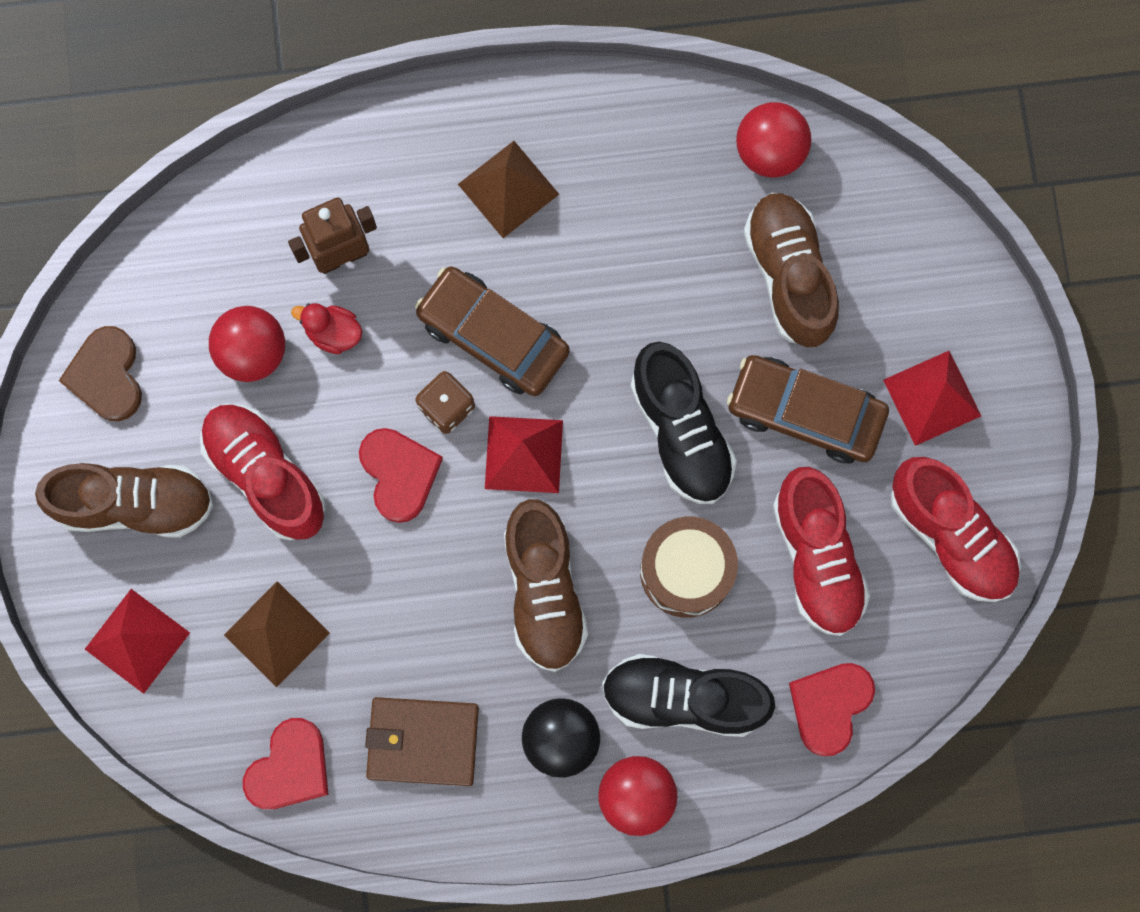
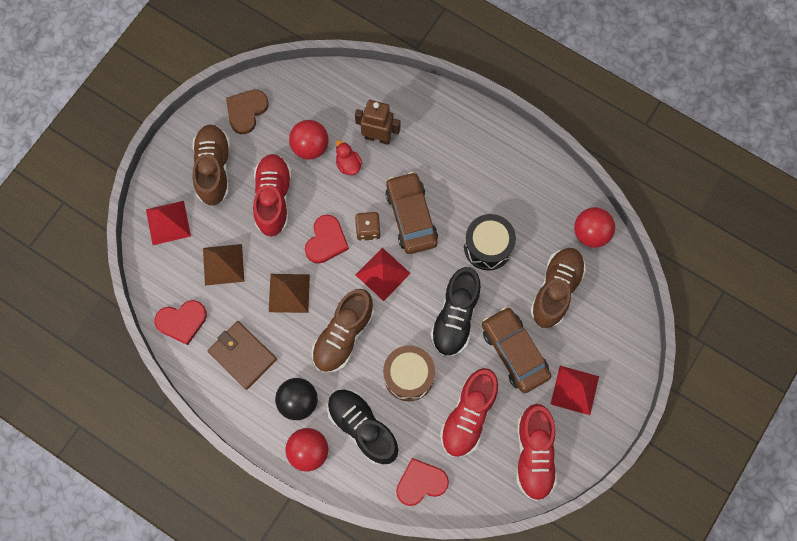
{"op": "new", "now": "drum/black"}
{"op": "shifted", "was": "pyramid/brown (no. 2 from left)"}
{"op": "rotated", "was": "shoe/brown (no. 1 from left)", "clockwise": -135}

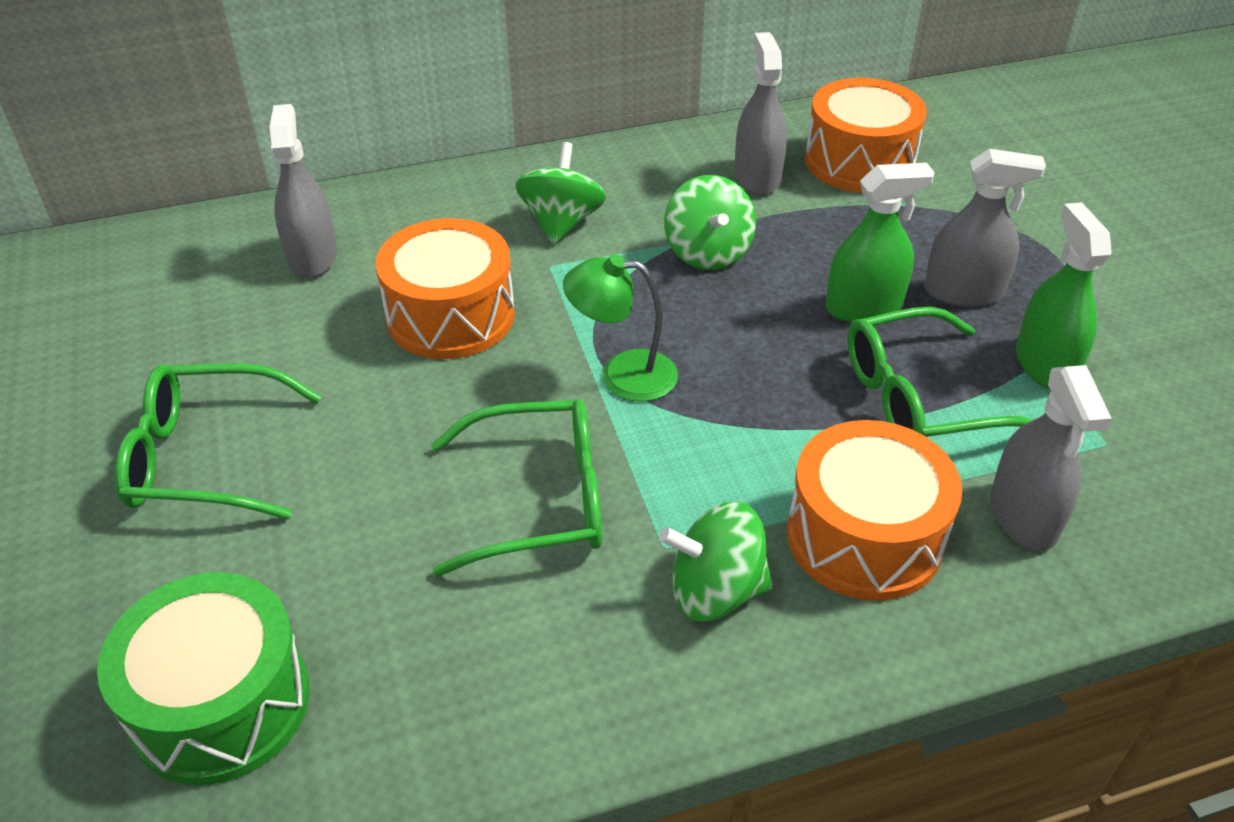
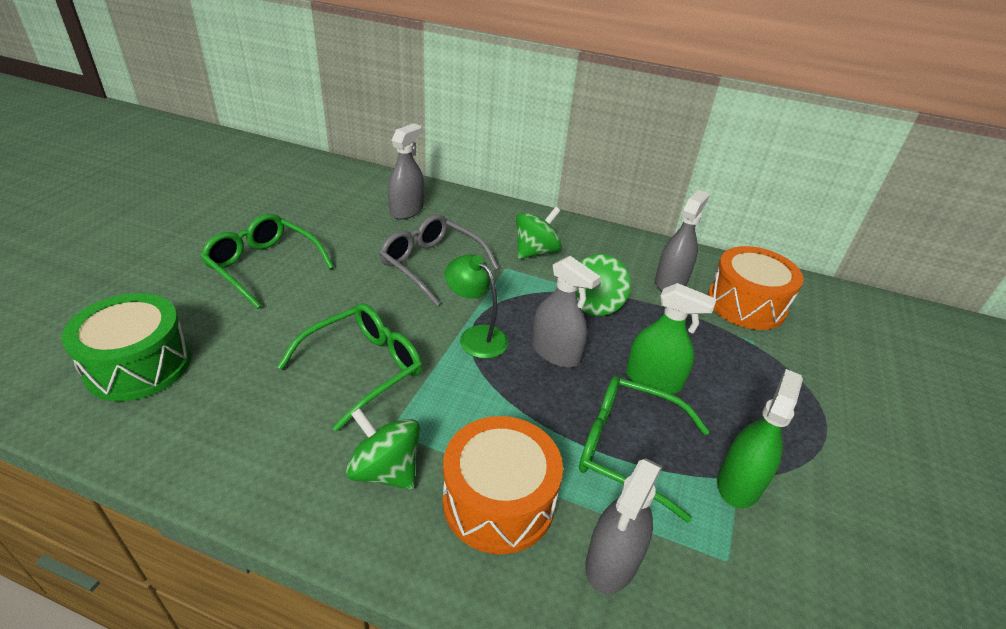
{"op": "shifted", "was": "spray bottle/grey (no. 3 from left in the first image)", "now": "spray bottle/grey (no. 2 from left)"}
{"op": "swapped", "was": "drum/orange (no. 1 from left)", "now": "glasses/grey"}
{"op": "rotated", "was": "glasses/green (no. 2 from left)", "clockwise": -75}

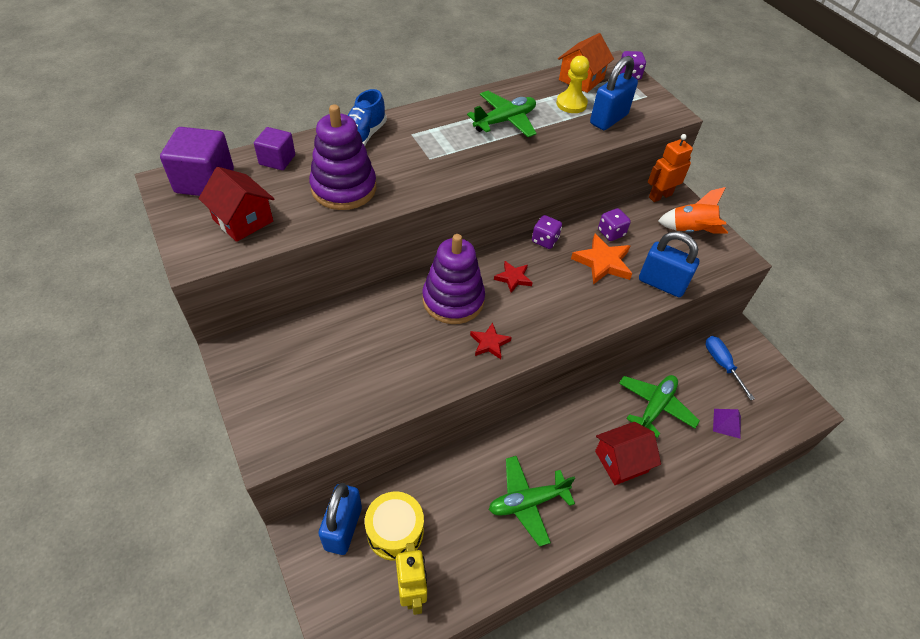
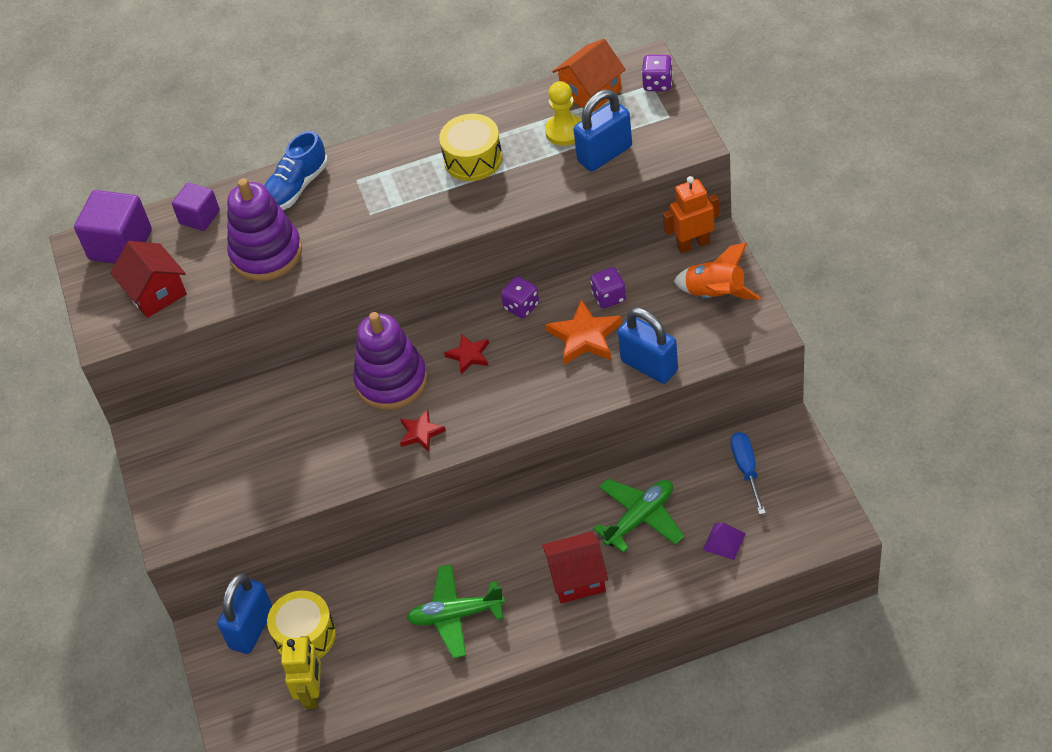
{"op": "swapped", "was": "plane/green (no. 1 from left)", "now": "drum/yellow (no. 2 from left)"}

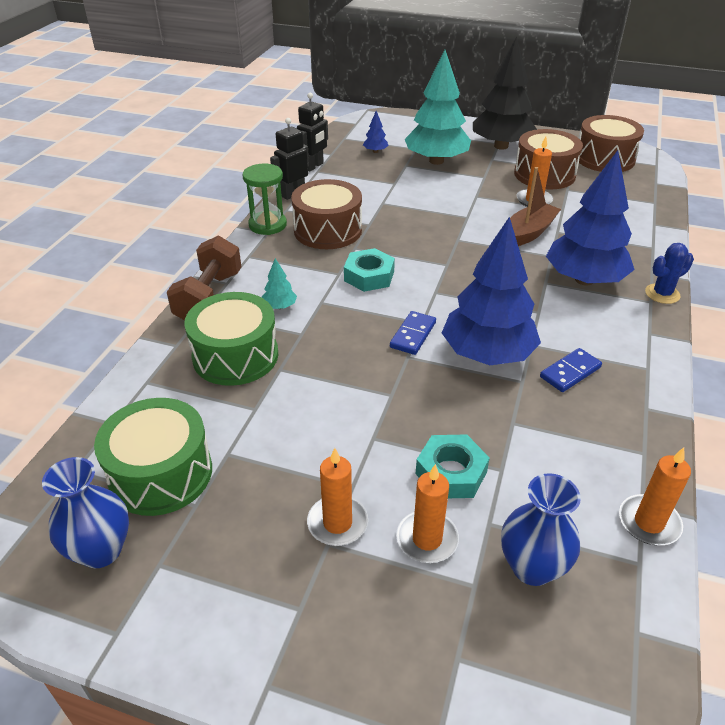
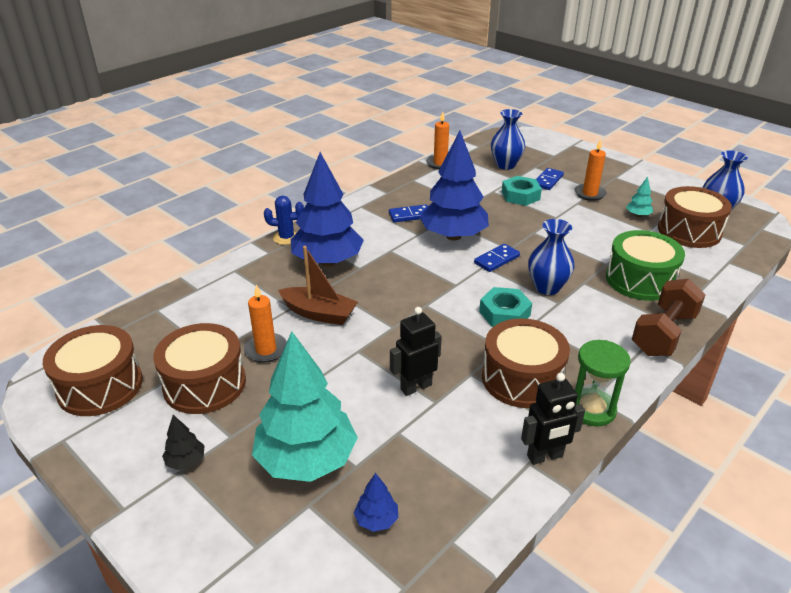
{"op": "new", "now": "vase/blue (no. 2 from left)"}
{"op": "shifted", "was": "tree/turquoise (no. 1 from left in the first image)", "now": "tree/turquoise (no. 2 from left)"}
{"op": "shifted", "was": "robot/black (no. 2 from left in the first image)", "now": "robot/black (no. 1 from left)"}
{"op": "swapped", "was": "candle/orange (no. 2 from left)", "now": "domino/blue (no. 3 from left)"}
{"op": "repainted", "was": "drum/green (no. 1 from left)", "now": "drum/brown (no. 4 from left)"}
{"op": "rotated", "was": "boat/brown", "clockwise": -135}
{"op": "scaled", "was": "tree/black", "ratio": 0.4}

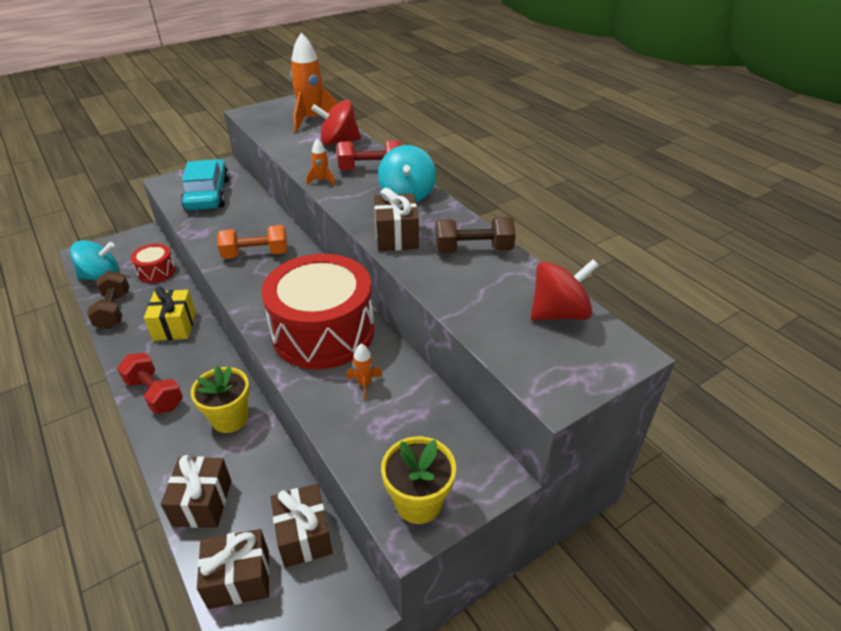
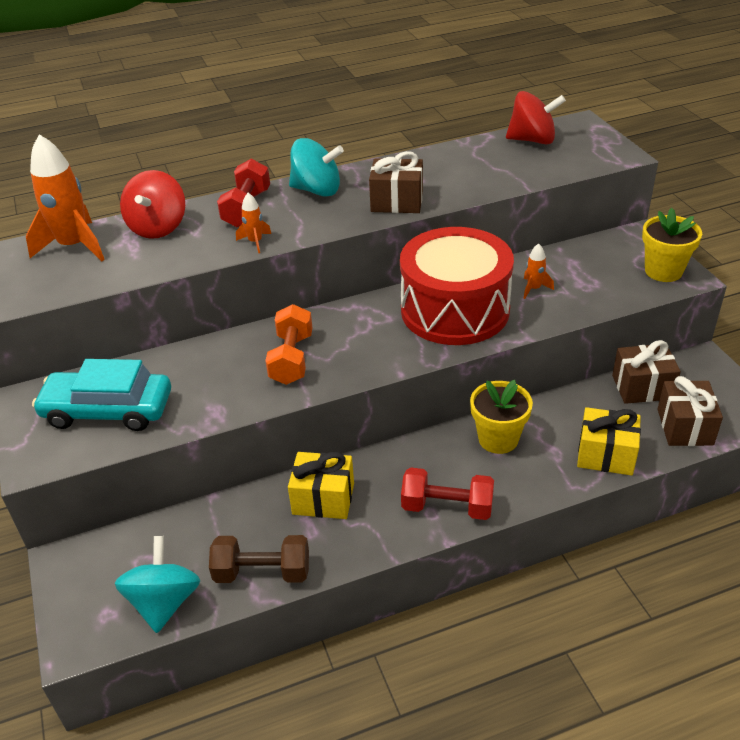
{"op": "gone", "was": "drum/red (no. 1 from left)"}
{"op": "gone", "was": "dumbbell/brown (no. 2 from left)"}
{"op": "repainted", "was": "gift/brown (no. 1 from left)", "now": "gift/yellow (no. 2 from left)"}
{"op": "rotated", "was": "dumbbell/red (no. 1 from left in the first image)", "clockwise": 45}
{"op": "rotated", "was": "spinning top/red (no. 2 from left)", "clockwise": 105}

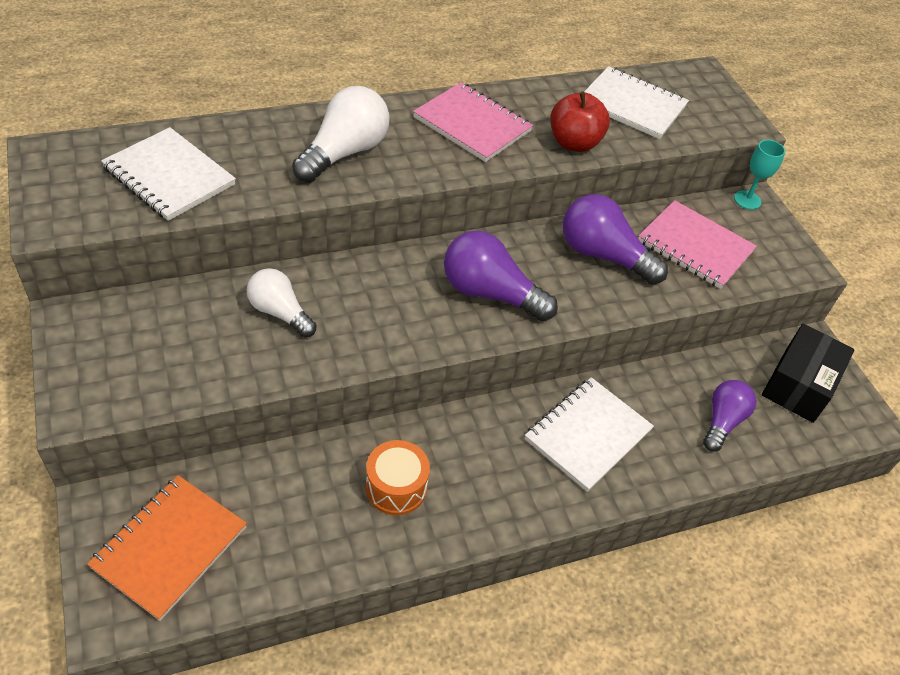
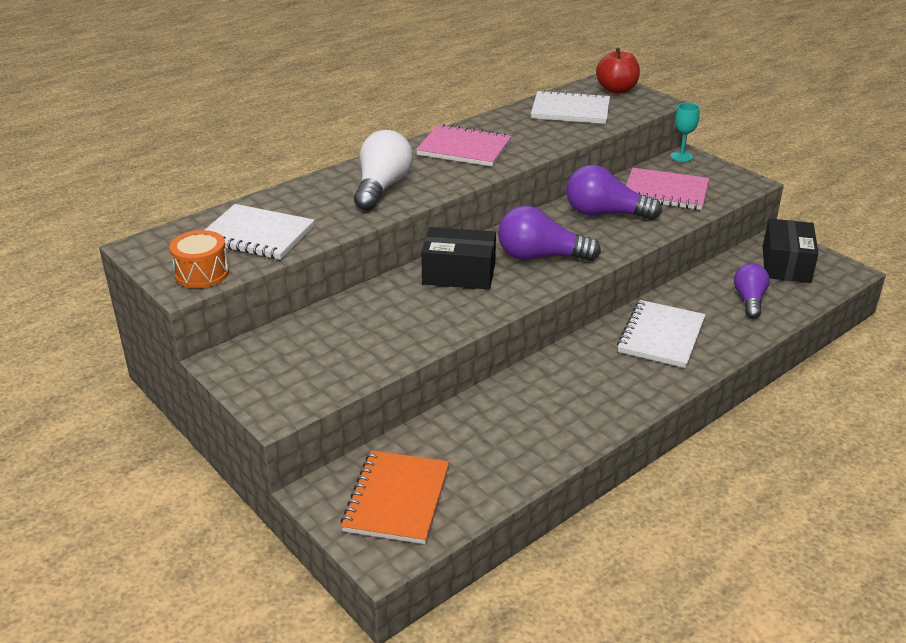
{"op": "gone", "was": "light bulb/white (no. 1 from left)"}
{"op": "new", "now": "box/black (no. 1 from left)"}
{"op": "shifted", "was": "drum/orange"}
{"op": "shifted", "was": "apple/red"}

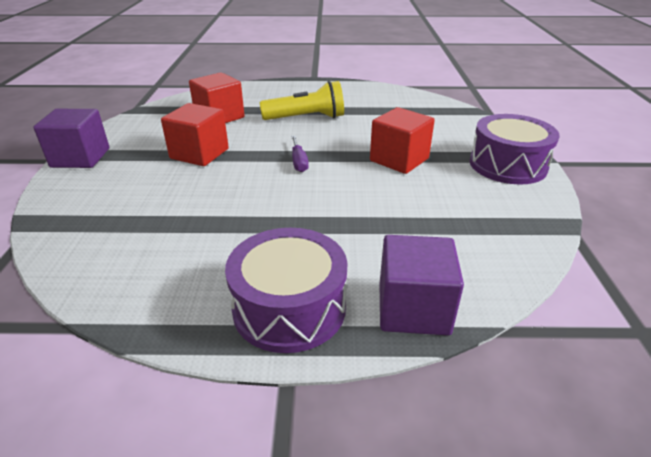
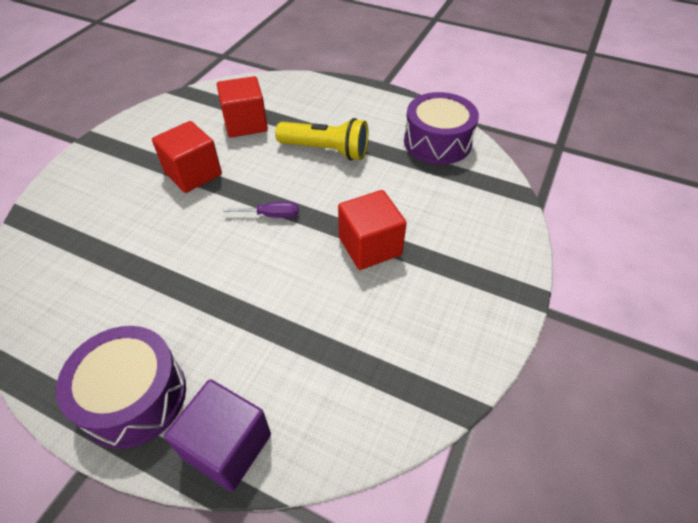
{"op": "gone", "was": "cube/purple (no. 1 from left)"}
{"op": "shifted", "was": "drum/purple (no. 2 from left)"}
{"op": "rotated", "was": "screwdriver/purple", "clockwise": -105}

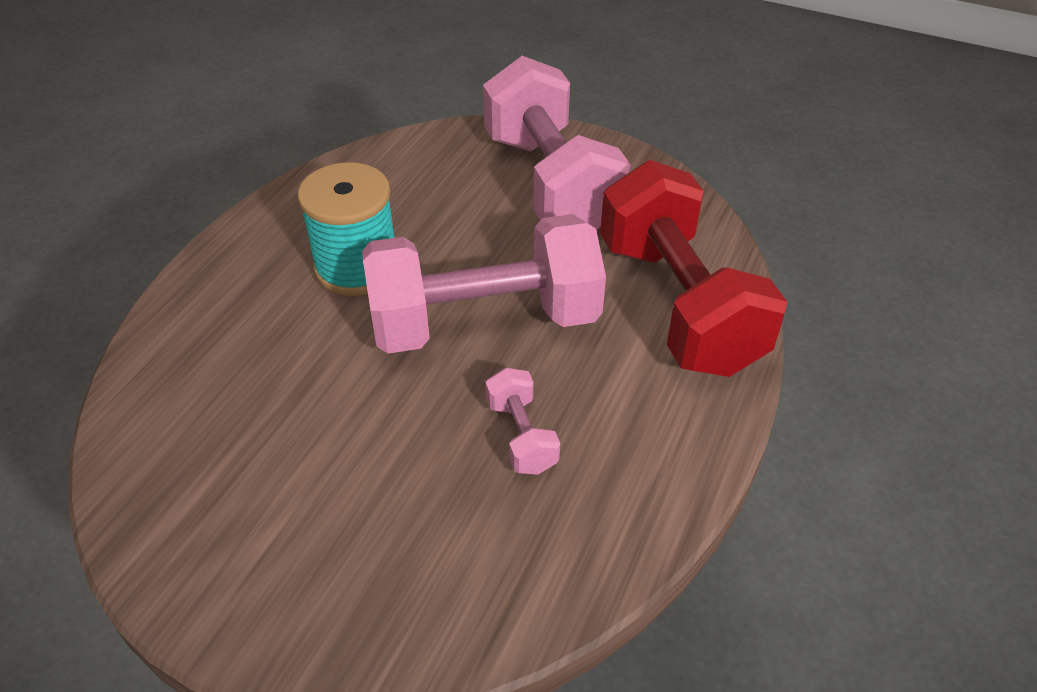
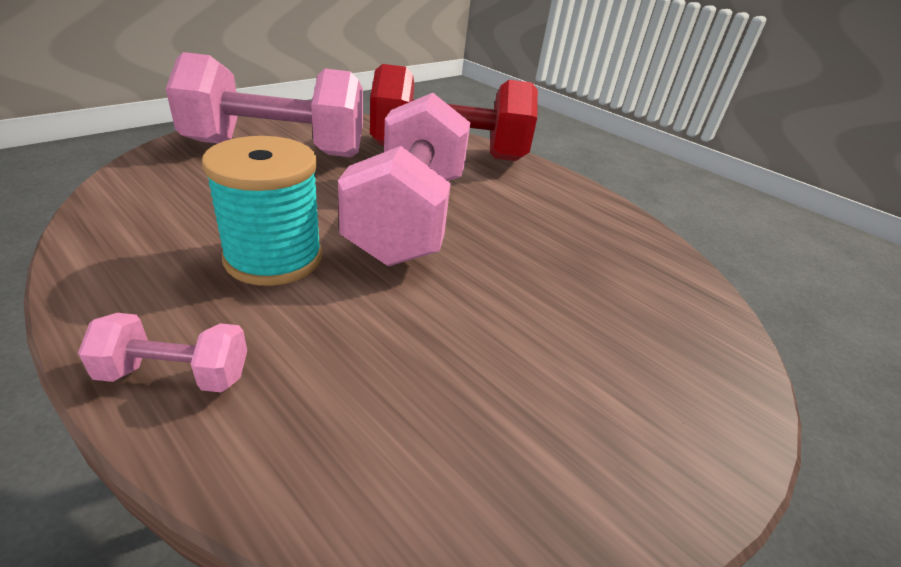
{"op": "shifted", "was": "dumbbell/pink (no. 2 from left in the first image)", "now": "dumbbell/pink (no. 1 from left)"}

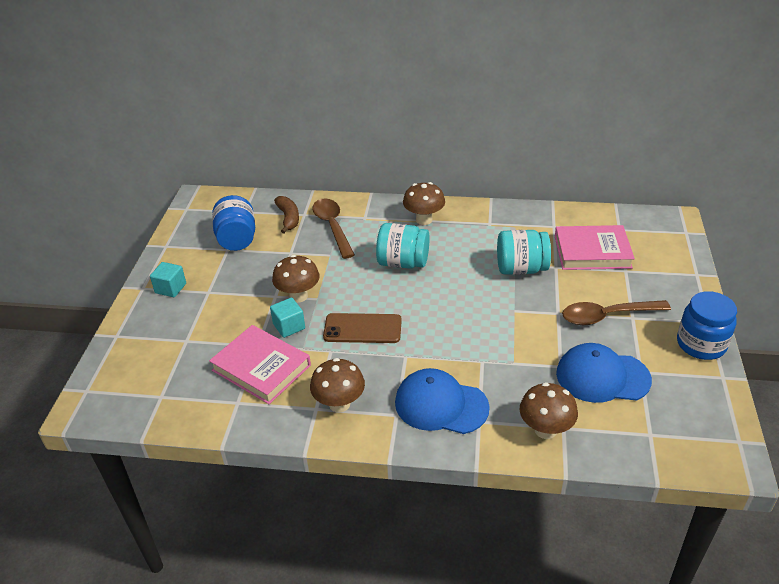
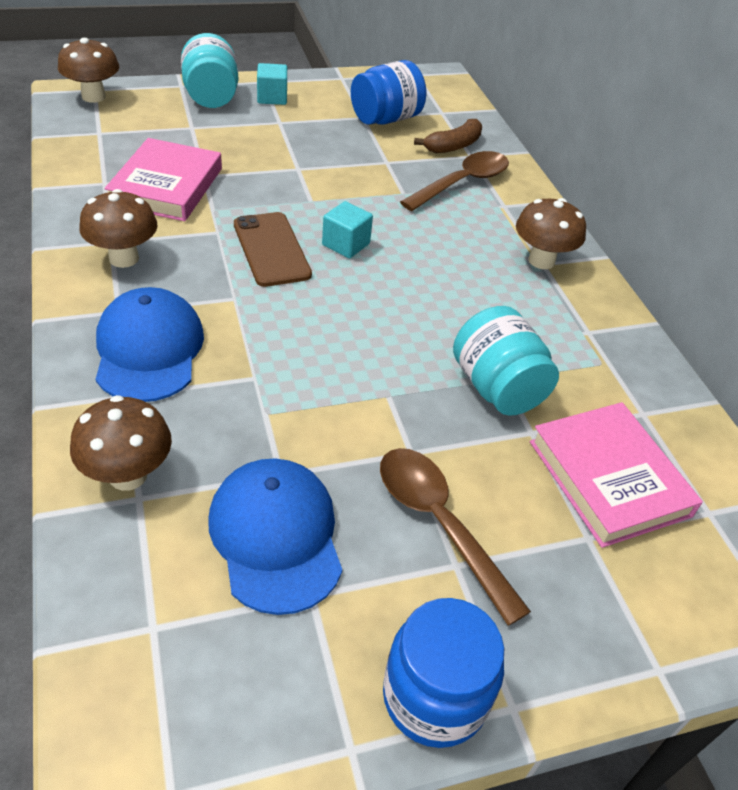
{"op": "shifted", "was": "cube/turquoise (no. 2 from left)"}
{"op": "shifted", "was": "mushroom/brown (no. 1 from left)"}
{"op": "shifted", "was": "jar/turquoise (no. 1 from left)"}

